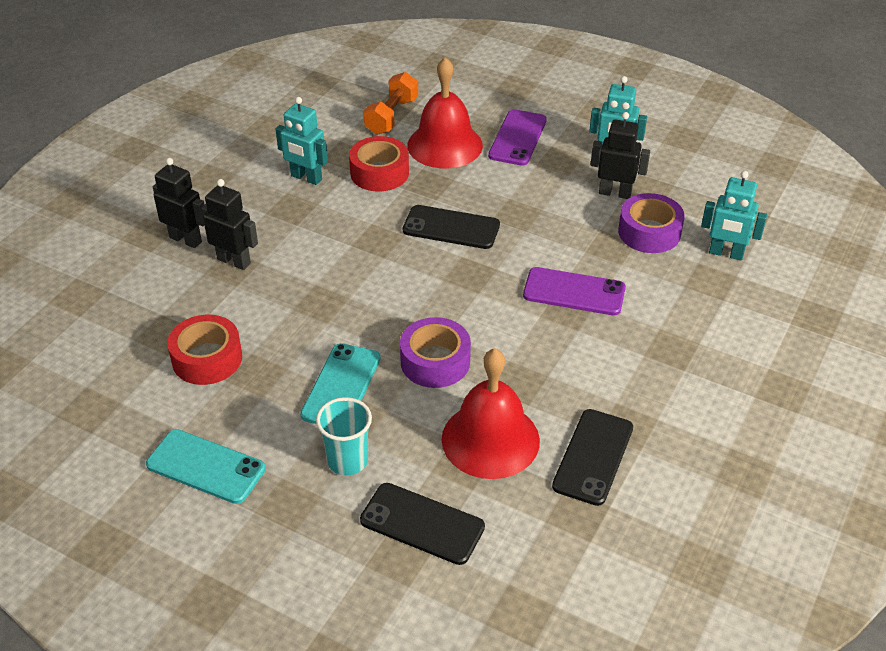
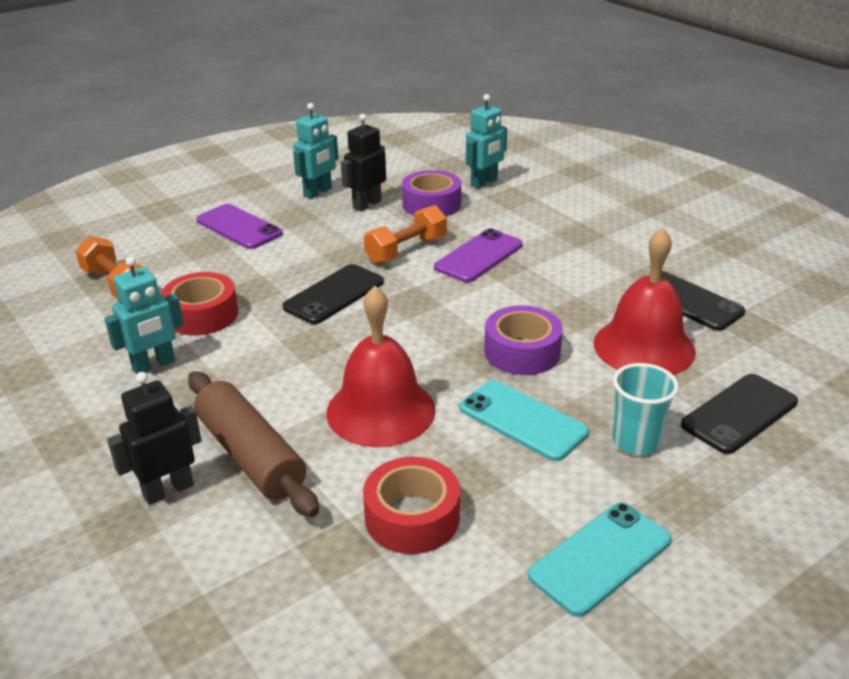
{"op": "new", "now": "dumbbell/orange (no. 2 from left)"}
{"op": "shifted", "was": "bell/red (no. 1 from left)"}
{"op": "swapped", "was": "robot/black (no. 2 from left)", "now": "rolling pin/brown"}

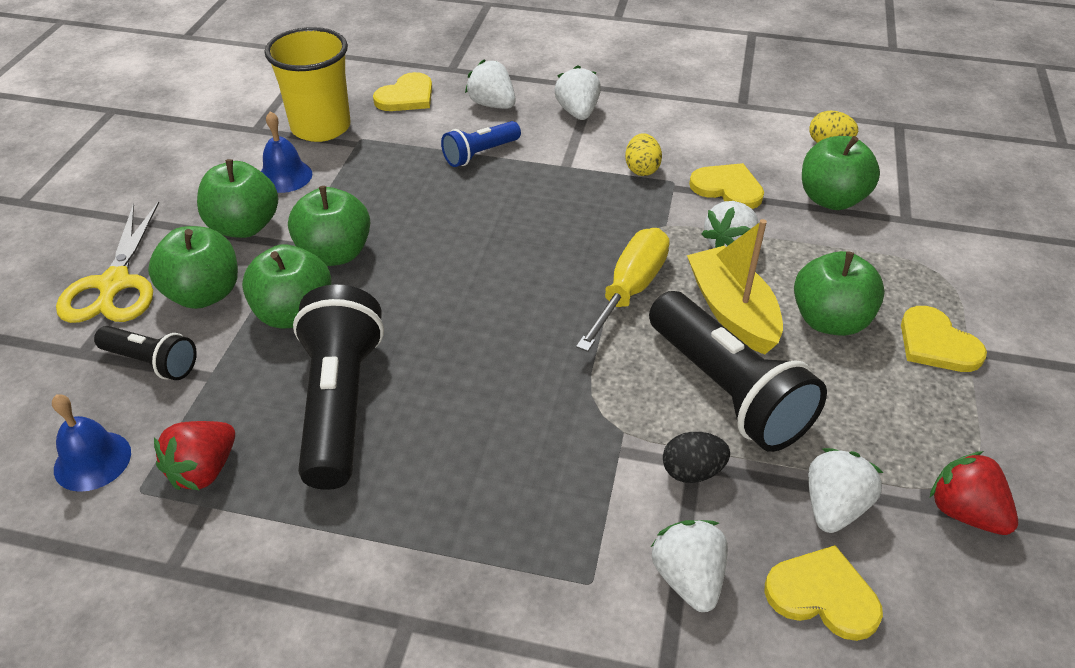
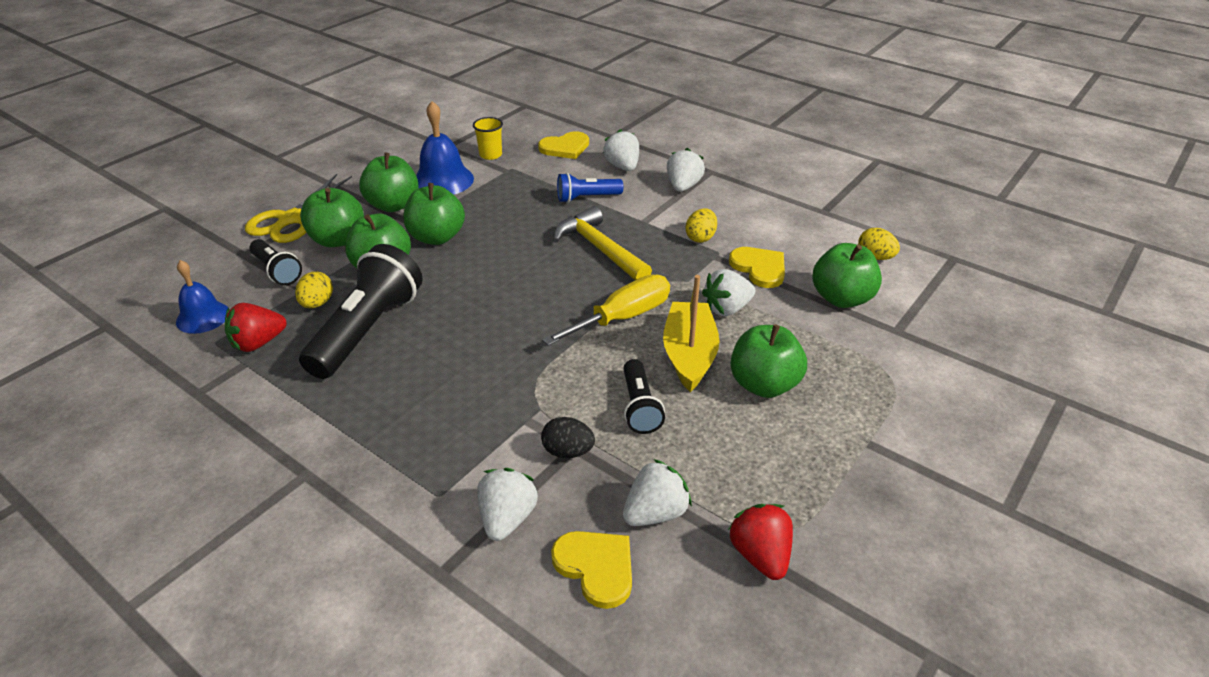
{"op": "gone", "was": "heart/yellow (no. 4 from left)"}
{"op": "new", "now": "egg/yellow (no. 1 from left)"}
{"op": "new", "now": "hammer/yellow"}
{"op": "scaled", "was": "bell/blue (no. 2 from left)", "ratio": 1.5}
{"op": "scaled", "was": "cup/yellow", "ratio": 0.5}
{"op": "scaled", "was": "flashlight/black (no. 3 from left)", "ratio": 0.54}

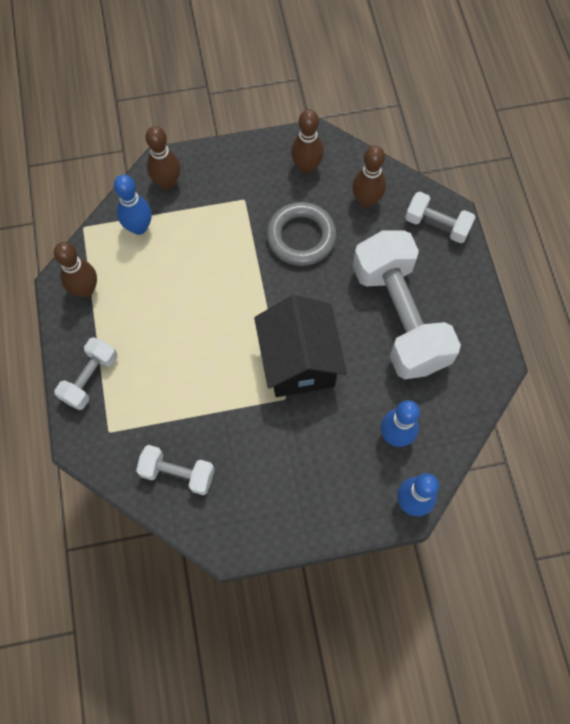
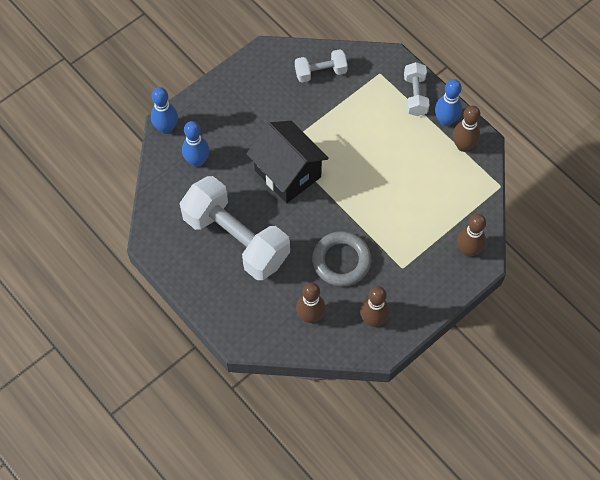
{"op": "gone", "was": "dumbbell/white (no. 4 from left)"}
{"op": "shifted", "was": "bowling pin/blue (no. 1 from left in the first image)", "now": "bowling pin/blue (no. 3 from left)"}

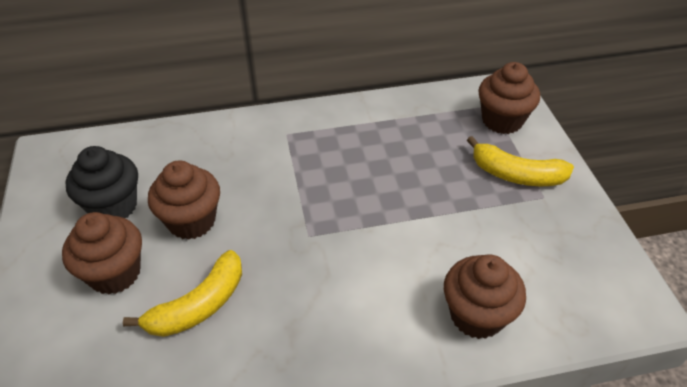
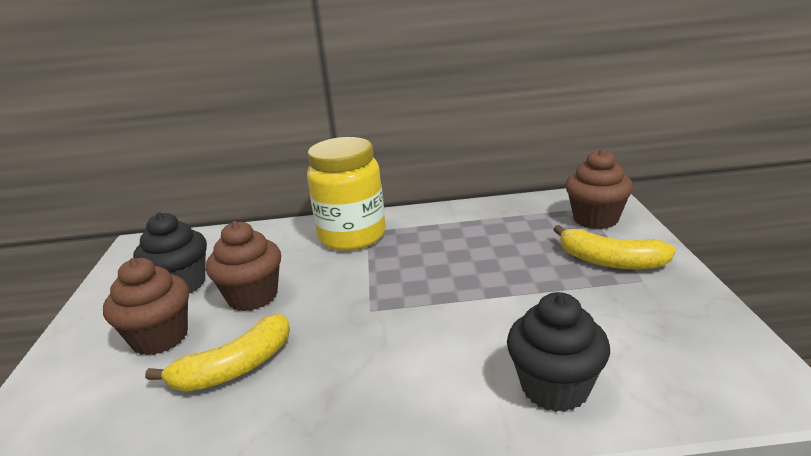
{"op": "new", "now": "jar/yellow"}
{"op": "repainted", "was": "cupcake/brown (no. 3 from left)", "now": "cupcake/black (no. 2 from left)"}

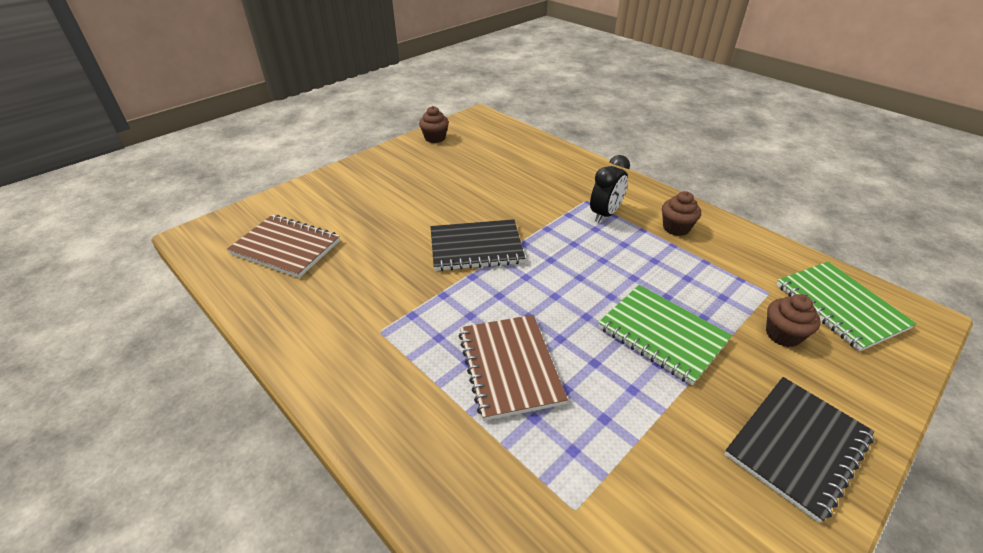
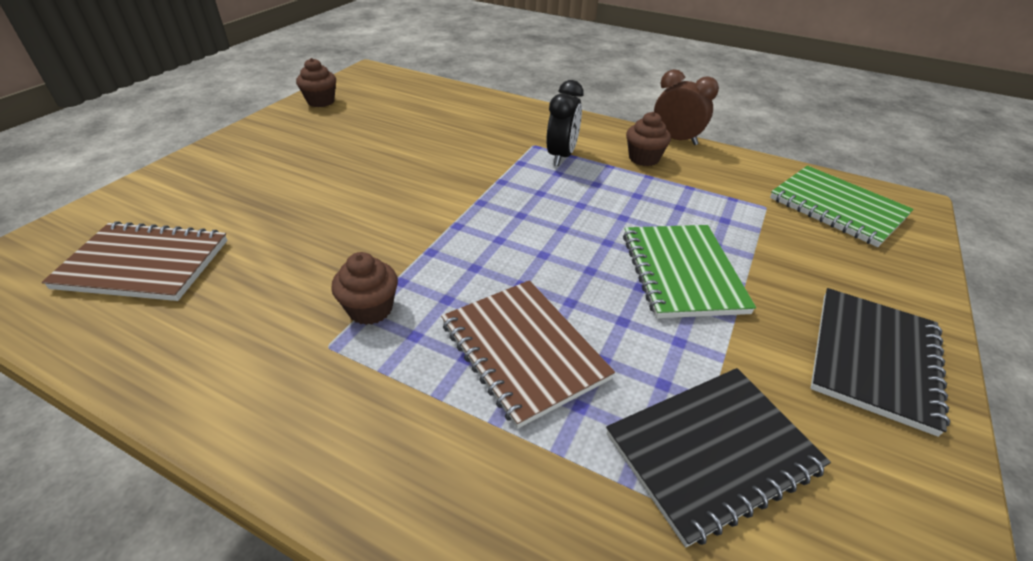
{"op": "new", "now": "clock/brown"}
{"op": "shifted", "was": "notebook/black (no. 1 from left)"}
{"op": "shifted", "was": "cupcake/brown (no. 3 from left in the first image)", "now": "cupcake/brown (no. 2 from left)"}
{"op": "rotated", "was": "notebook/green (no. 1 from left)", "clockwise": 60}

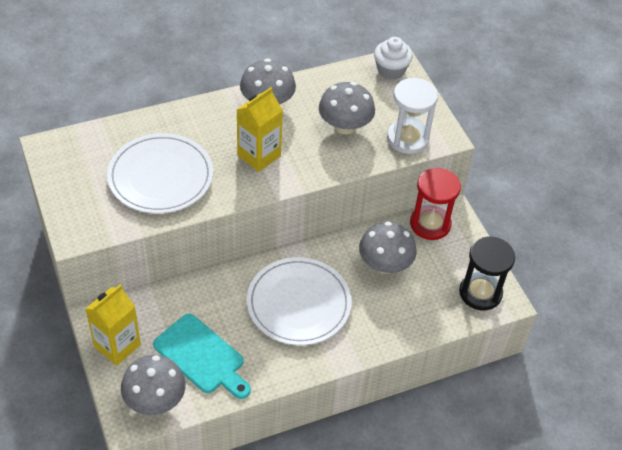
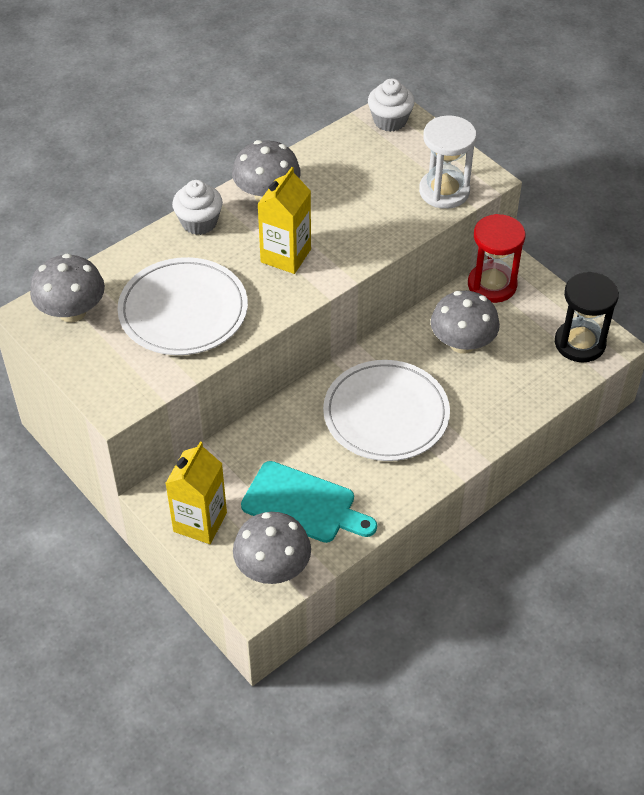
{"op": "new", "now": "cupcake/white (no. 1 from left)"}
{"op": "shifted", "was": "mushroom/grey (no. 3 from left in the first image)", "now": "mushroom/grey (no. 1 from left)"}

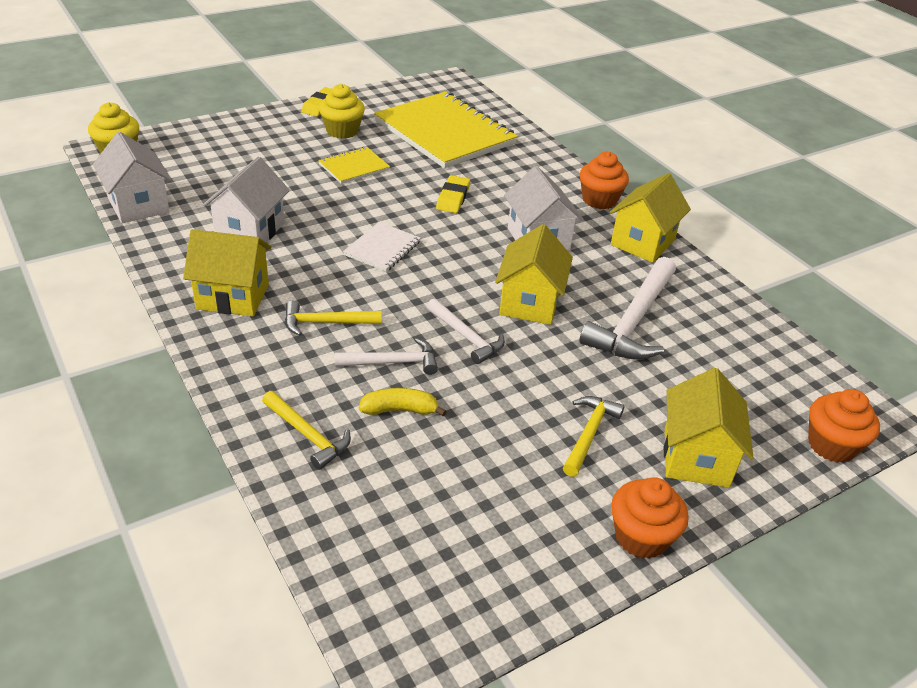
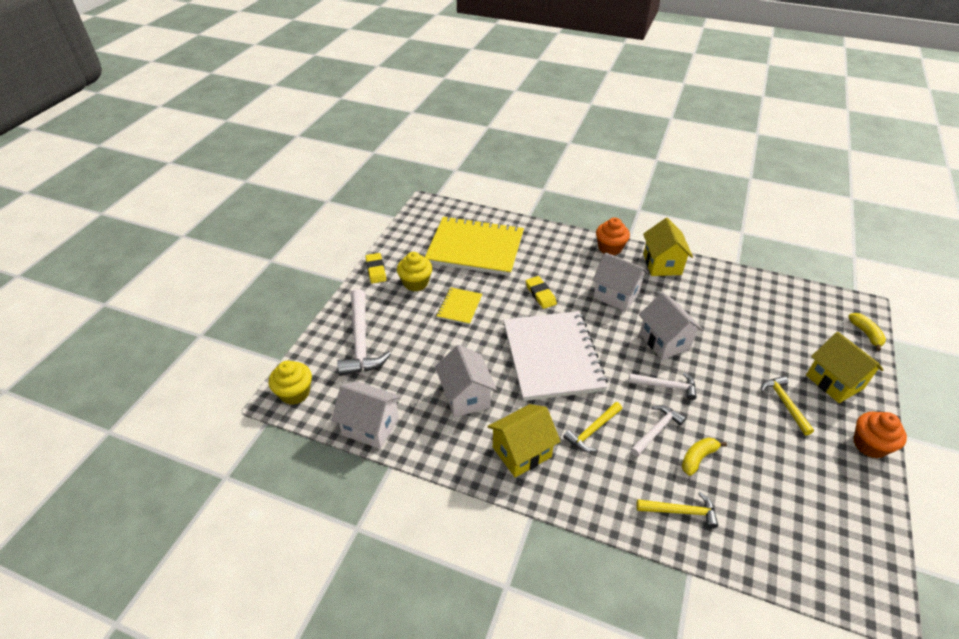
{"op": "shifted", "was": "hammer/white (no. 3 from left in the first image)", "now": "hammer/white (no. 1 from left)"}
{"op": "swapped", "was": "cupcake/orange (no. 3 from left)", "now": "banana/yellow (no. 2 from left)"}
{"op": "repainted", "was": "house/yellow (no. 2 from left)", "now": "house/white (no. 4 from left)"}
{"op": "scaled", "was": "notebook/white", "ratio": 2.19}

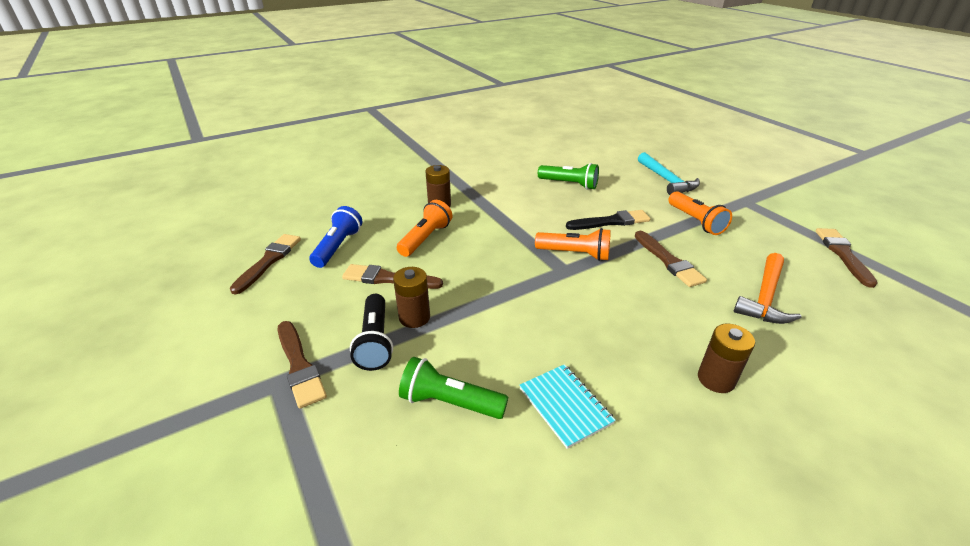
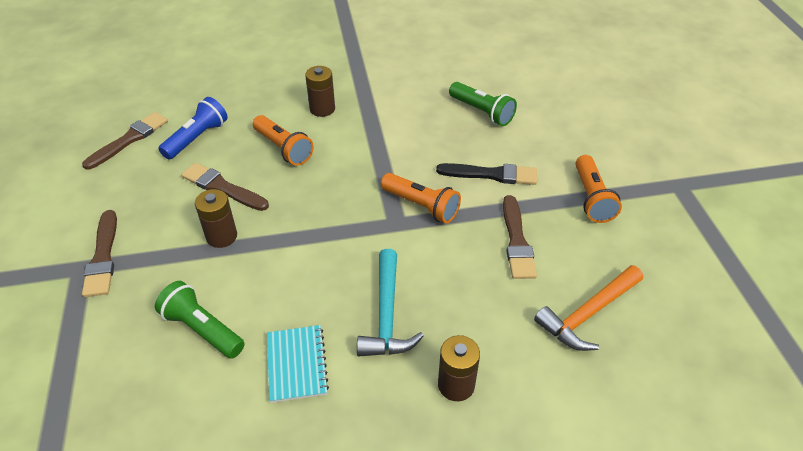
{"op": "gone", "was": "flashlight/black"}
{"op": "gone", "was": "brush/brown (no. 5 from left)"}
{"op": "shifted", "was": "hammer/turquoise"}
{"op": "rotated", "was": "flashlight/orange (no. 1 from left)", "clockwise": 90}

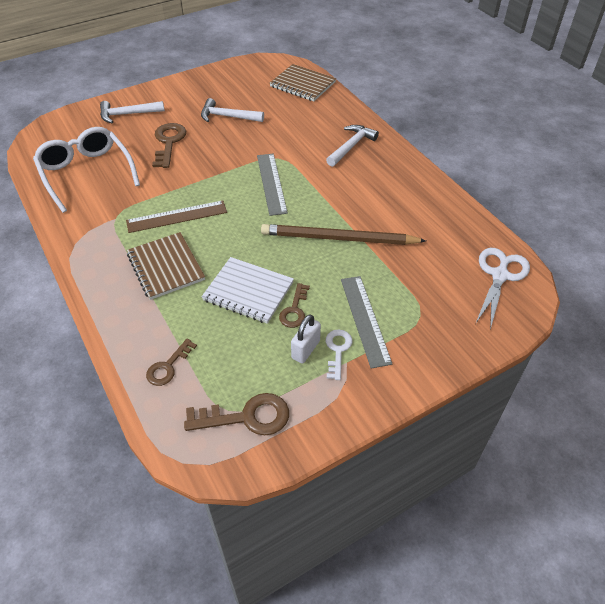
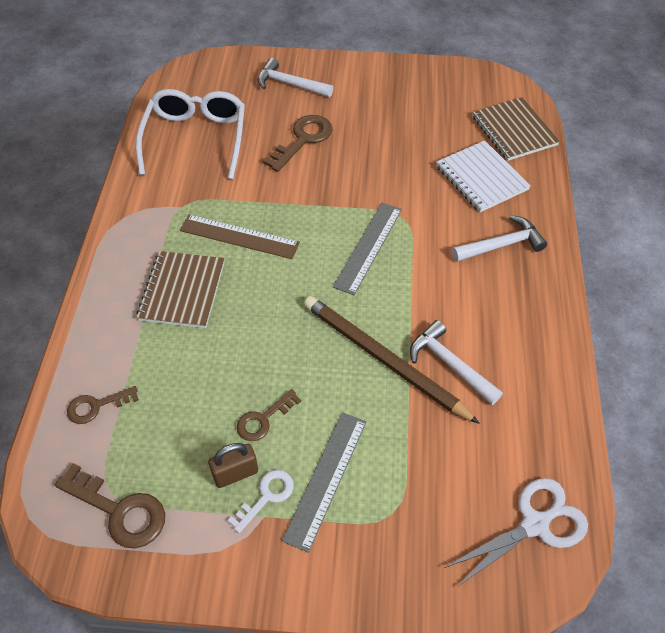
{"op": "shifted", "was": "hammer/white (no. 2 from left)"}
{"op": "shifted", "was": "notebook/white"}
{"op": "repainted", "was": "padlock/white", "now": "padlock/brown"}

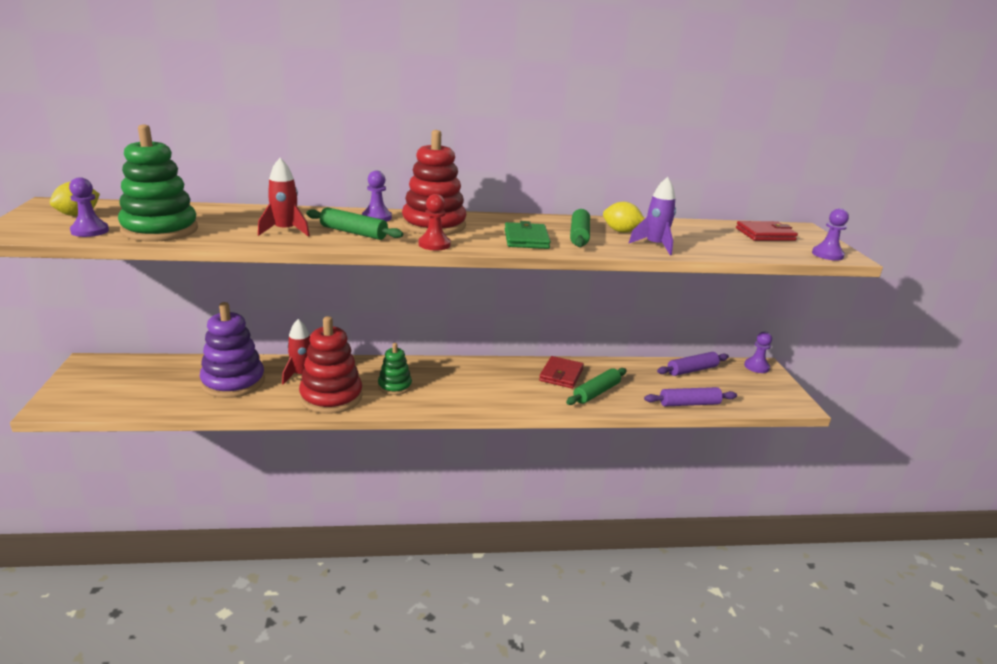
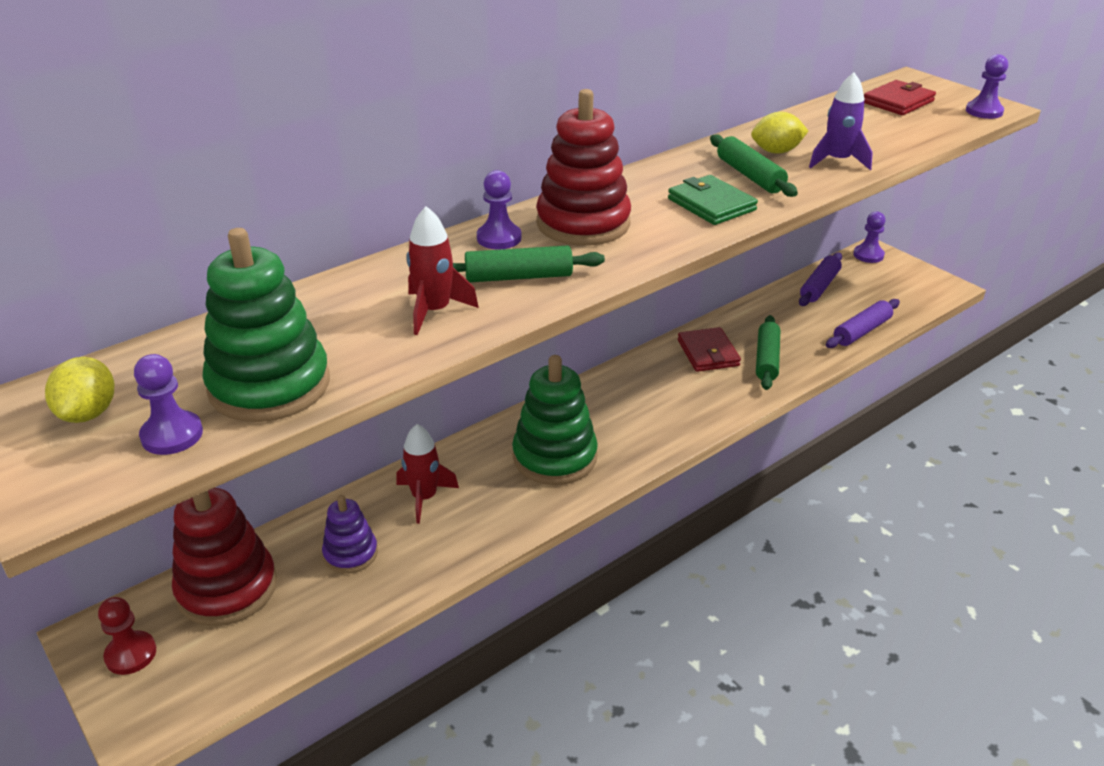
{"op": "shifted", "was": "stacking toy/red (no. 1 from left)"}
{"op": "shifted", "was": "pawn/red"}
{"op": "scaled", "was": "stacking toy/purple", "ratio": 0.57}
{"op": "scaled", "was": "stacking toy/green (no. 2 from left)", "ratio": 1.75}

